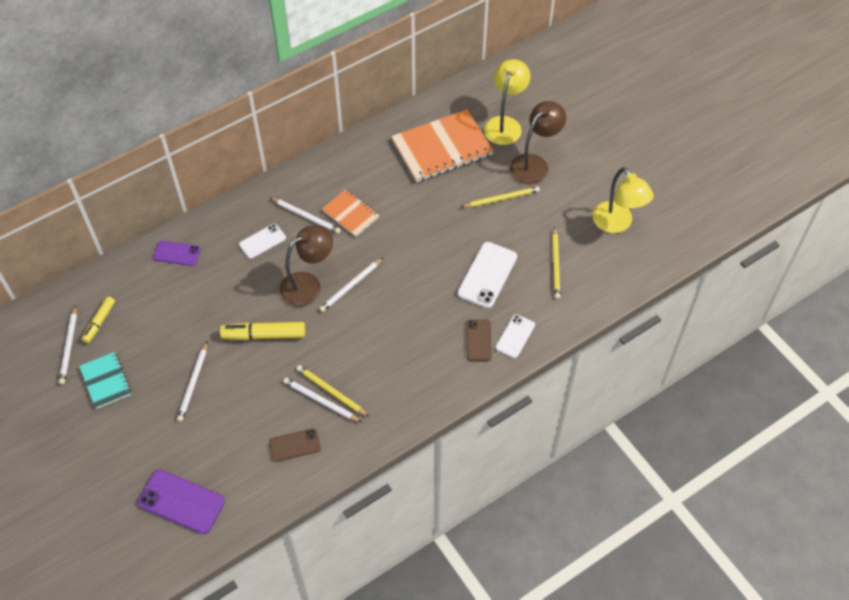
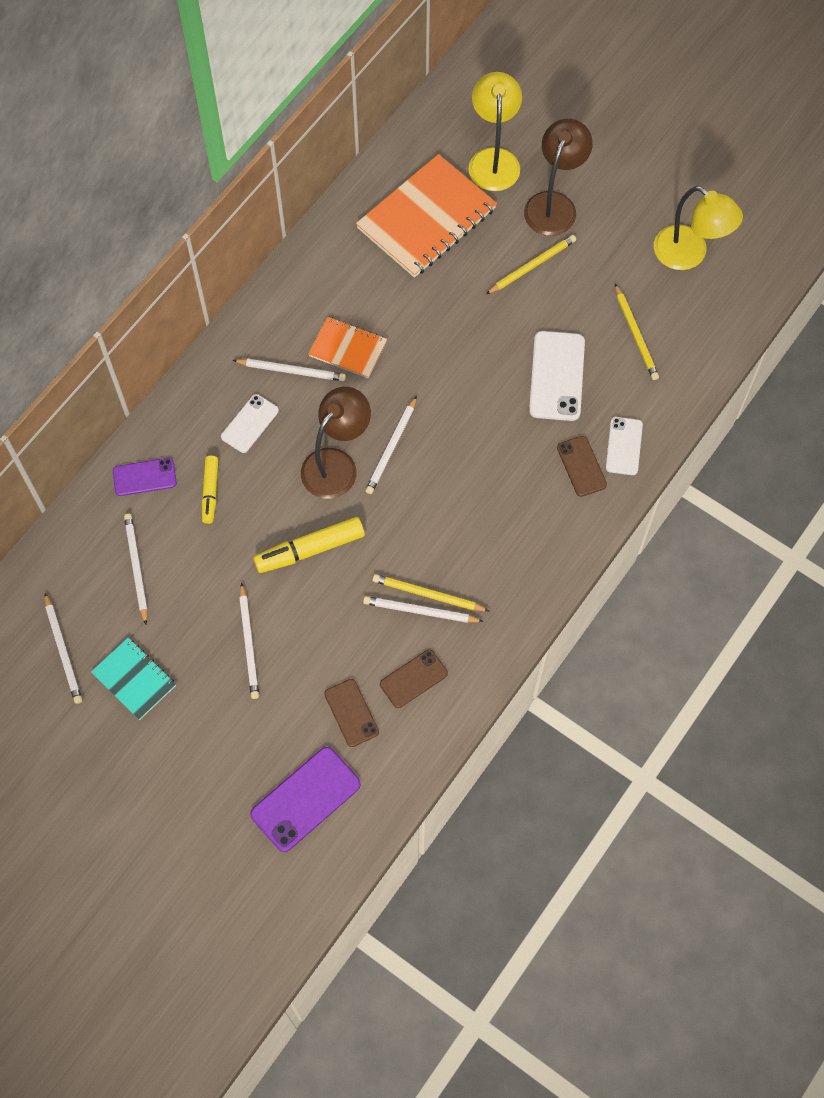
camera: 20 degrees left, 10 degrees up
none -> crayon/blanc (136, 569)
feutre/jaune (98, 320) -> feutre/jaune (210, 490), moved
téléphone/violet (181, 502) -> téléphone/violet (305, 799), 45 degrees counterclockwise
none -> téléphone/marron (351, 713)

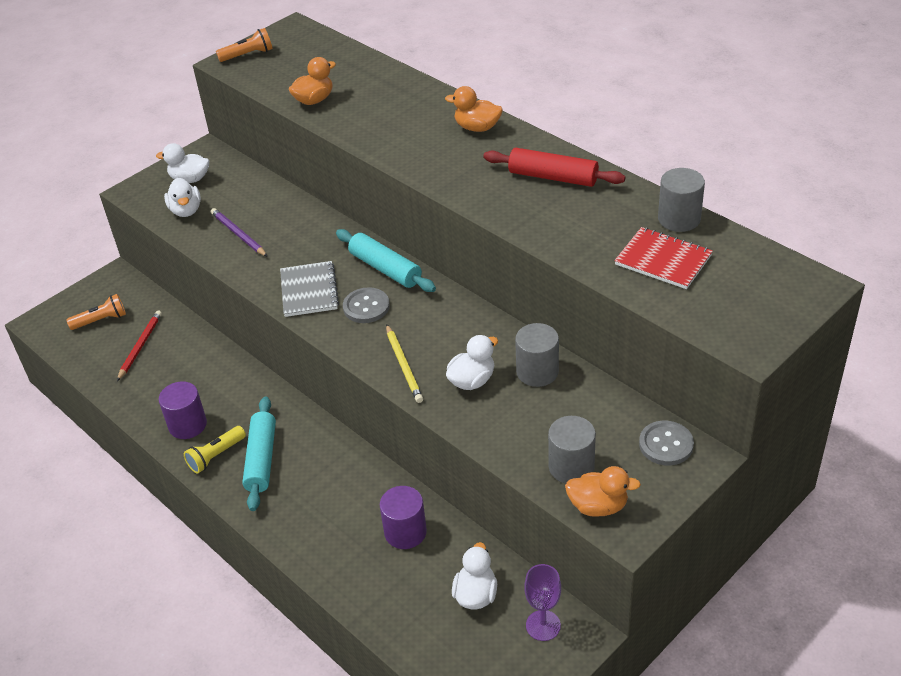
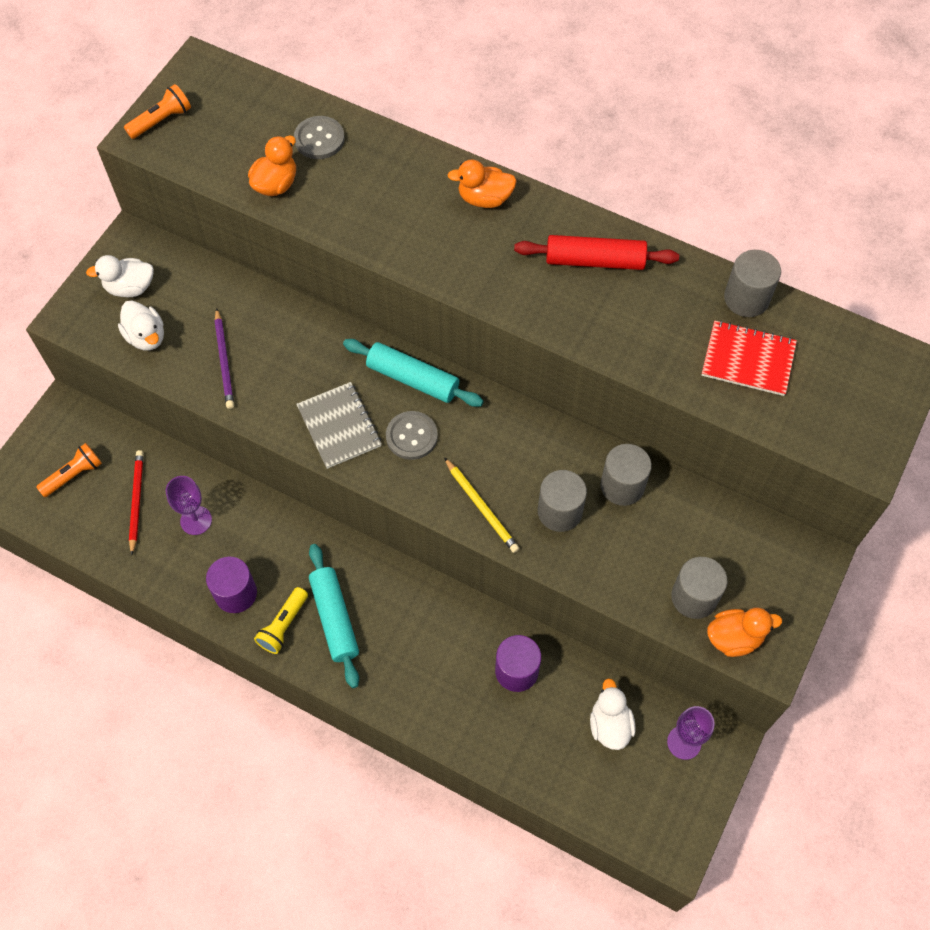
camera: 20 degrees left, 20 degrees up
none -> verre à pied/violet (189, 505)
crayon/violet (239, 232) -> crayon/violet (224, 358), 135 degrees counterclockwise
bouton/gris (666, 443) -> bouton/gris (319, 137), moved
canard/blanc (472, 362) -> cylindre/gris (562, 501)

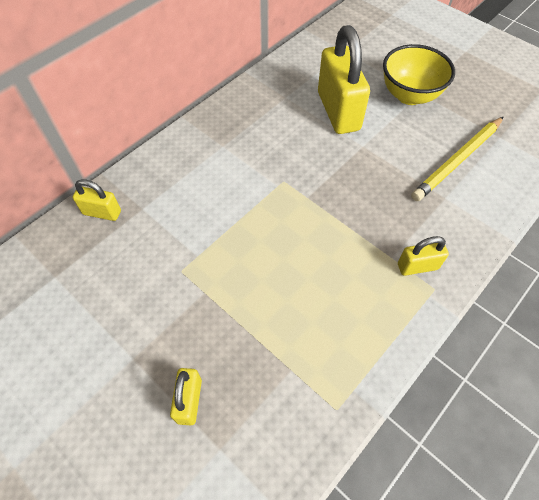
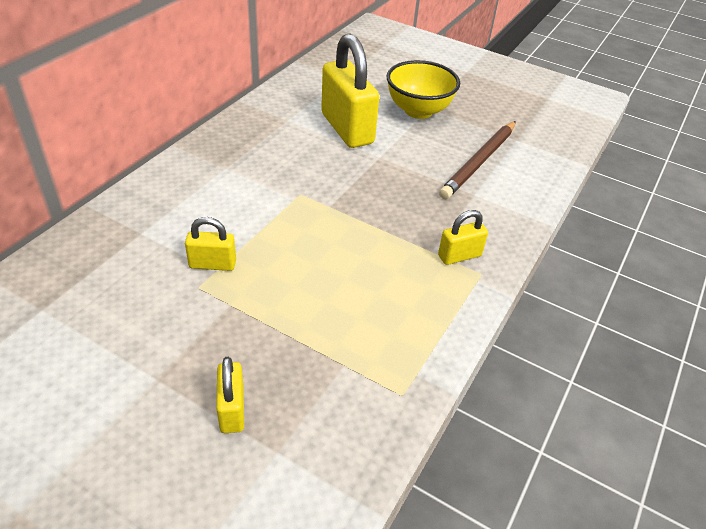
camera: 15 degrees left, 15 degrees down
cadenas/jaune (97, 200) -> cadenas/jaune (210, 244), moved
crayon/jaune (457, 159) -> crayon/marron (477, 160)

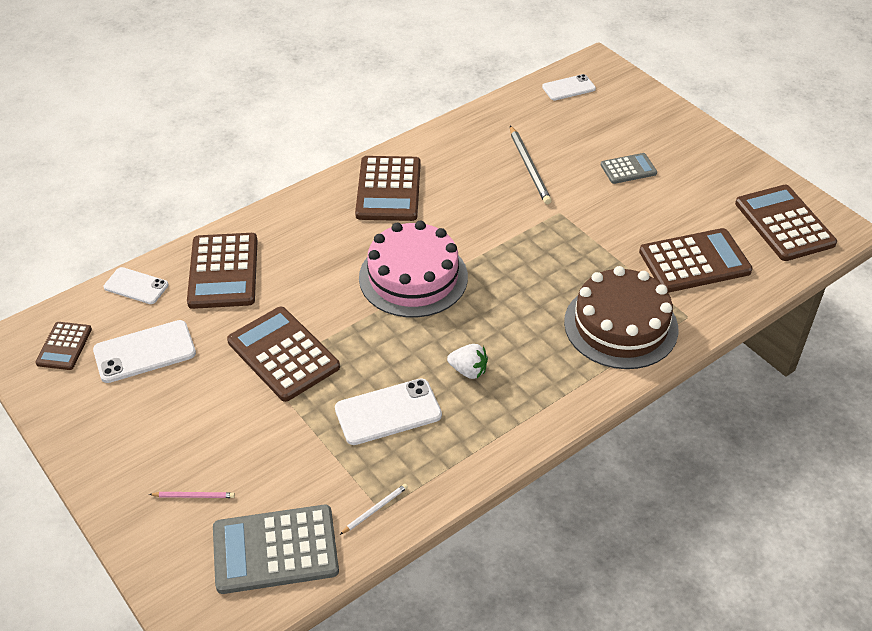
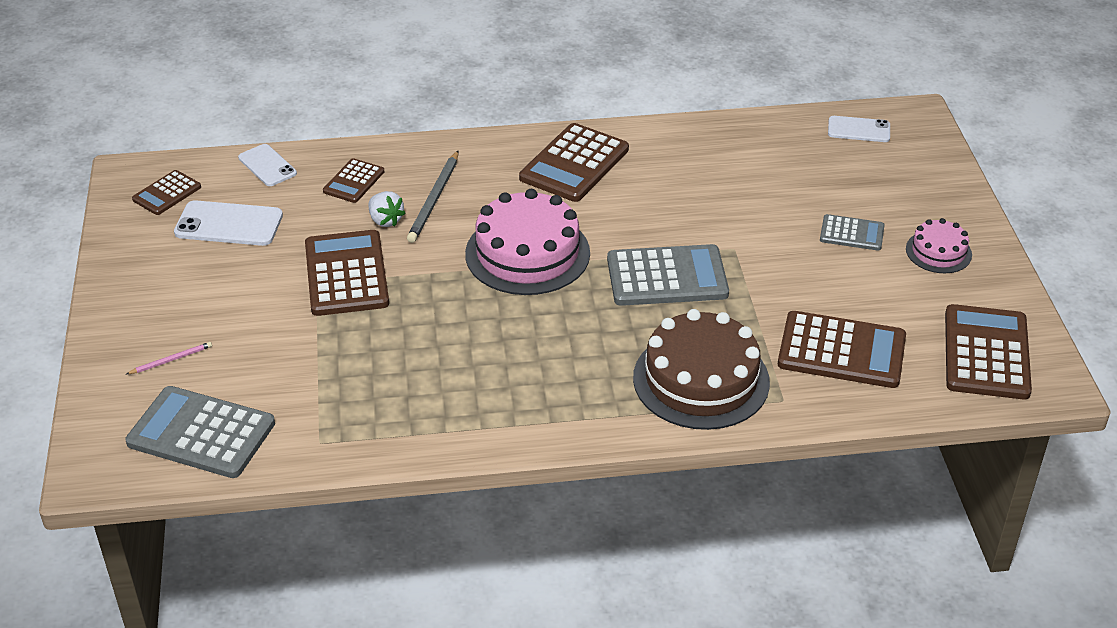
camera: 30 degrees right, 5 degrees down
crayon/rose (192, 495) -> crayon/rose (169, 358), 60 degrees counterclockwise
calculatrice/marron (222, 271) -> calculatrice/marron (353, 180), x0.55
fraise/blanc (467, 361) -> fraise/blanc (386, 209), moved
crayon/gris (531, 164) -> crayon/gris (433, 197), moved
none -> calculatrice/gris (668, 275)
none -> gâteau/rose (939, 245)
téléphone/blanc (388, 411) -> none
crayon/blanc (374, 509) -> none

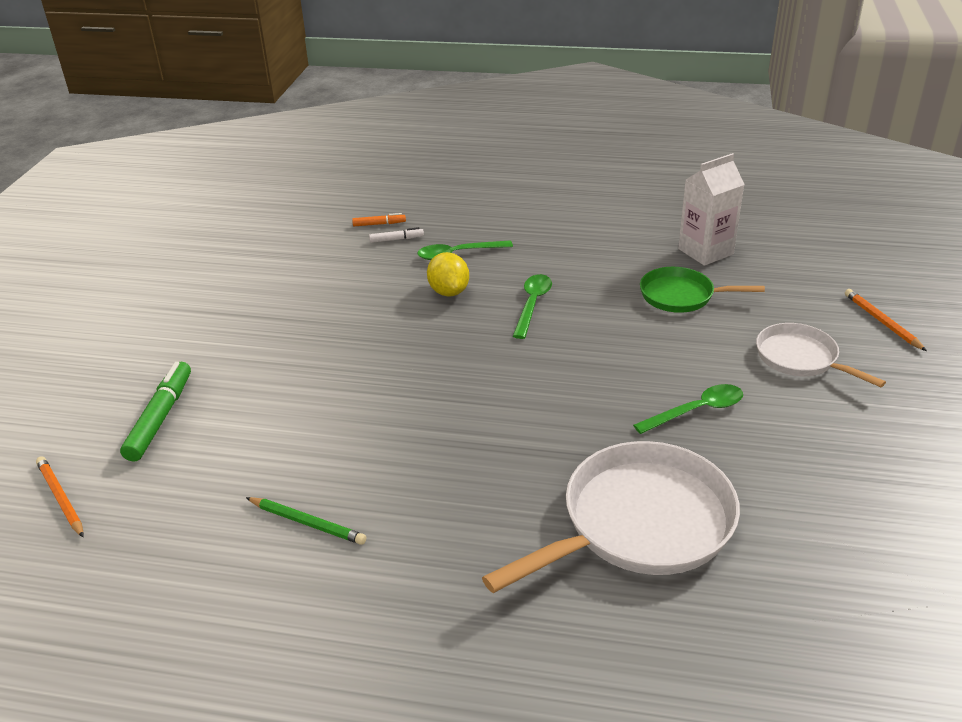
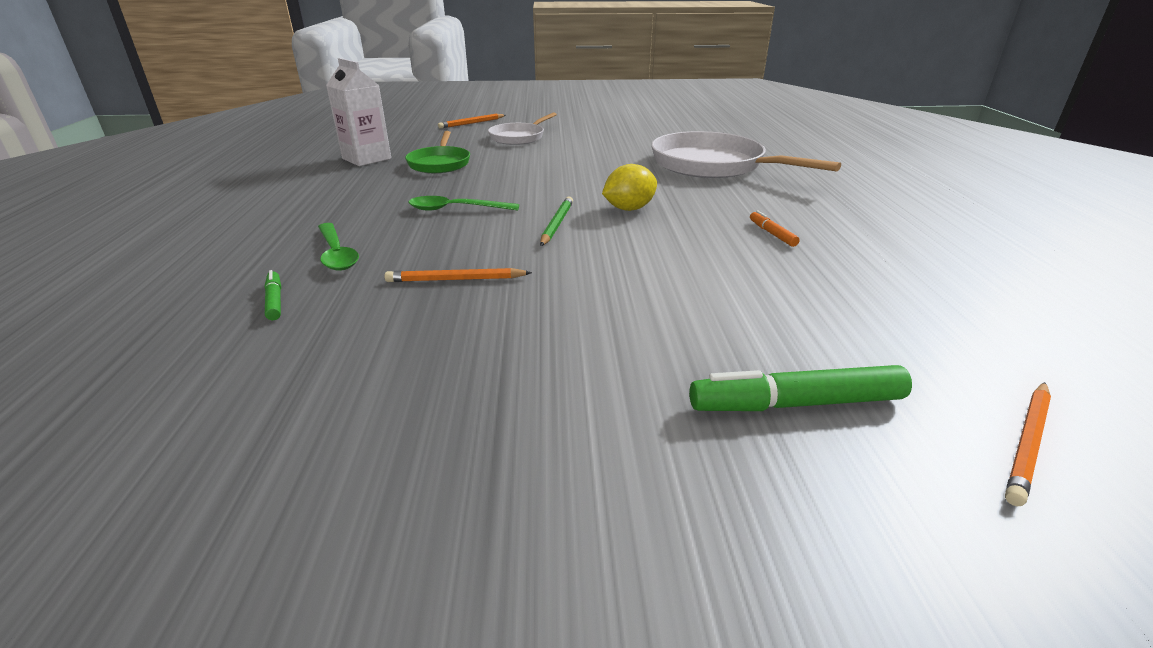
camera: 105 degrees left, 5 degrees down
feutre/blanc (396, 235) -> feutre/vert (273, 295)
none -> crayon/orange (458, 275)
crayon/vert (306, 521) -> crayon/vert (556, 221), moved
citron/jaune (448, 274) -> citron/jaune (629, 187), moved
feutre/orange (379, 219) -> feutre/orange (775, 228), moved
cuillère/vert (688, 409) -> none

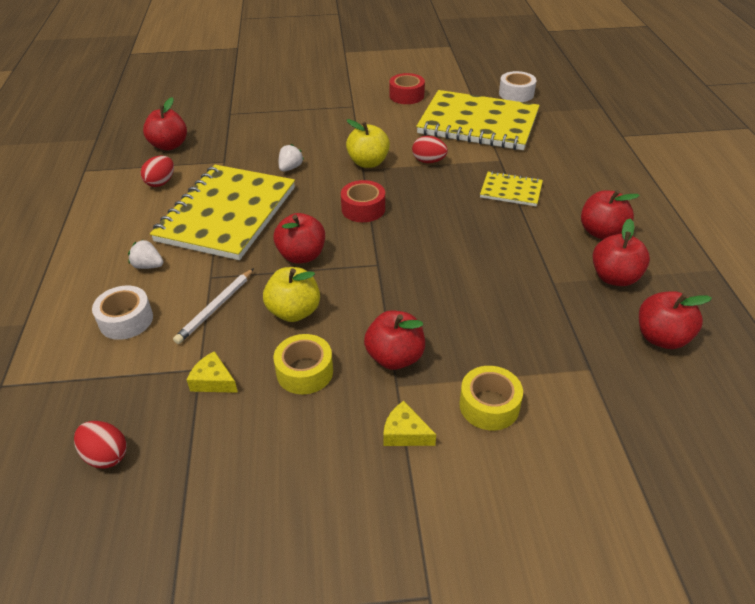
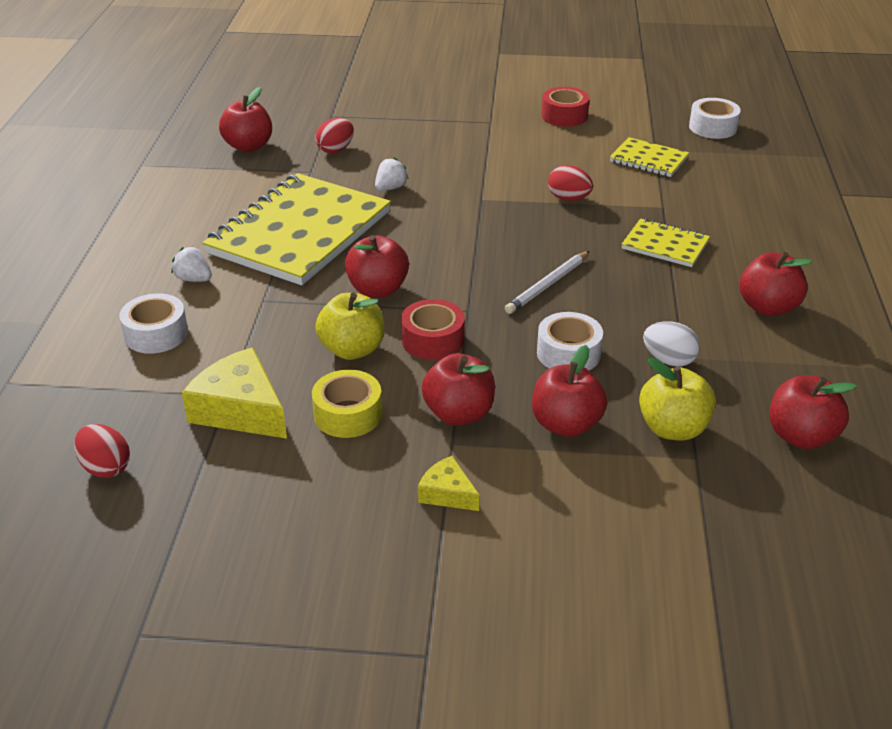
camera: 10 degrees right, 5 degrees down
fromage/jaune (212, 372) -> fromage/jaune (234, 393), x1.84
œuf/rouge (157, 171) -> œuf/rouge (334, 136), moved
ruban adhésif/rouge (363, 201) -> ruban adhésif/rouge (433, 329), moved
crayon/blanc (213, 306) -> crayon/blanc (547, 282), moved
pomme/rouge (621, 252) -> pomme/rouge (569, 391), moved
none -> ruban adhésif/blanc (570, 341)
carnet/jaune (478, 120) -> carnet/jaune (649, 157), x0.46
pomme/jaune (368, 143) -> pomme/jaune (677, 399), moved
none -> œuf/blanc (671, 344)
ruban adhésif/jaune (491, 398) -> none

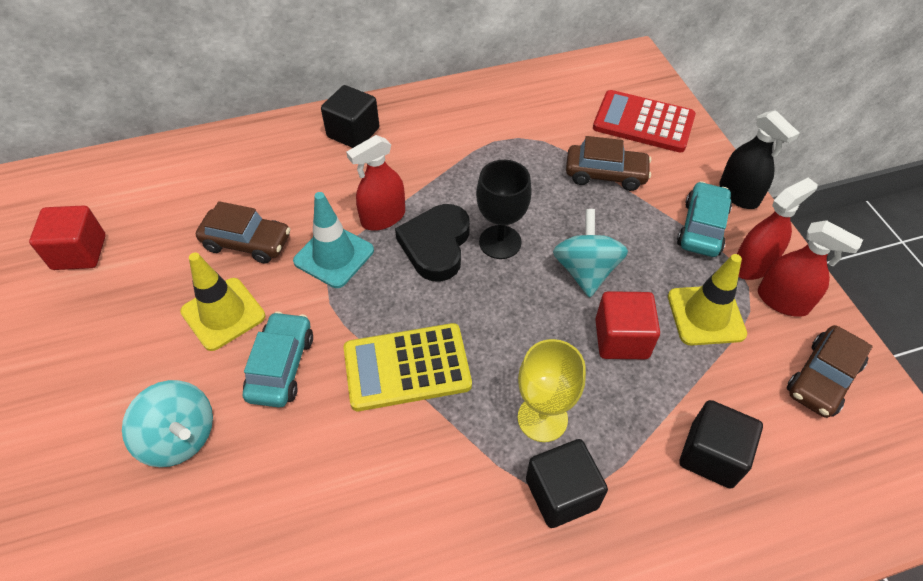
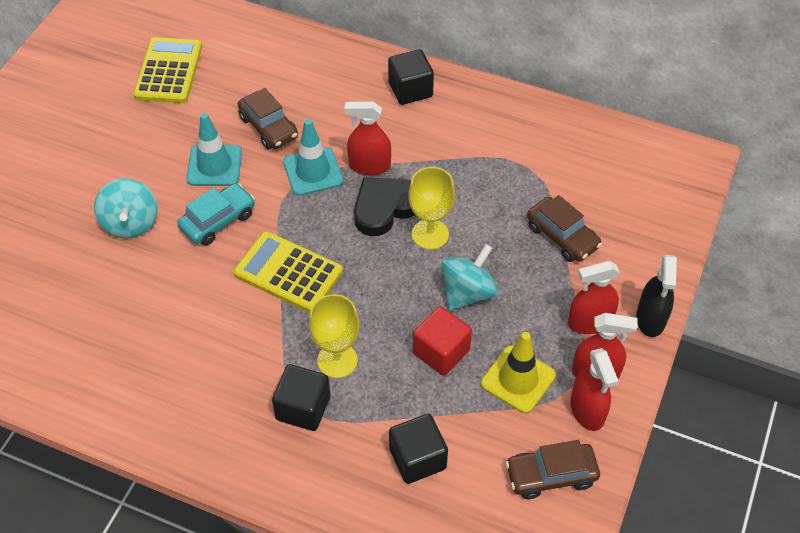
camera: 40 degrees right, 0 degrees up
cube/rouge (67, 238) -> calculatrice/jaune (167, 70)
cône de chantier/jaune (222, 302) -> cône de chantier/turquoise (214, 149)
verre à pied/noir (504, 209) -> verre à pied/jaune (431, 208)
voiture/turquoise (704, 219) -> vaporisateur/rouge (594, 297)
calculatrice/rouge (644, 121) -> none

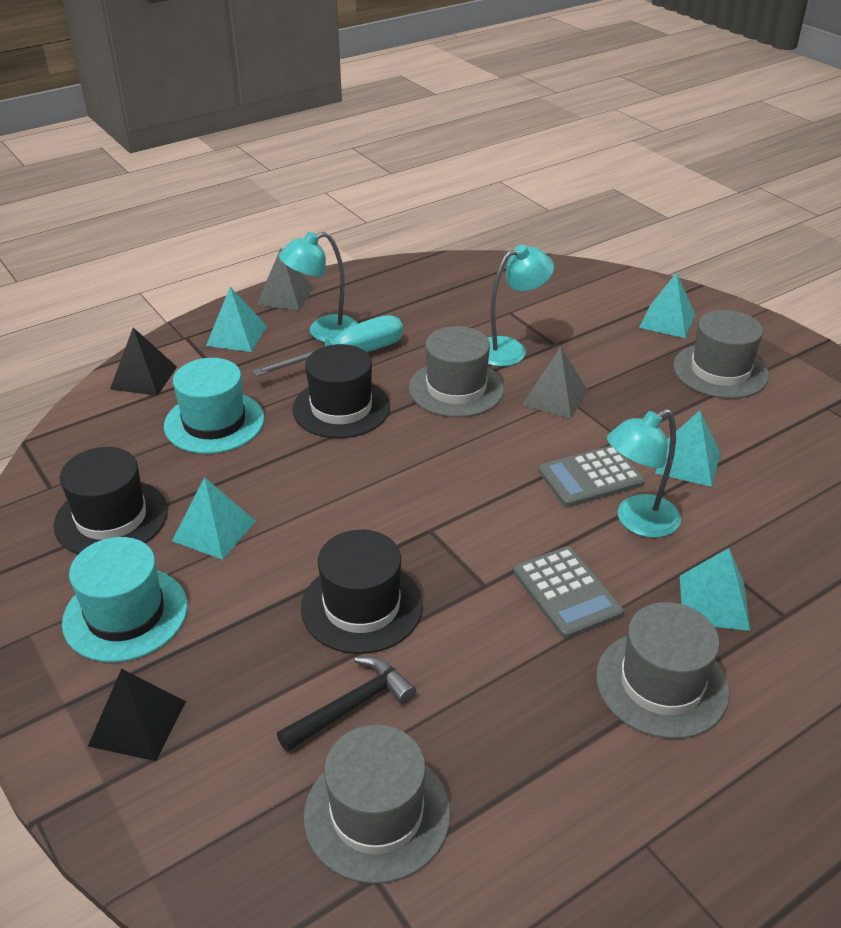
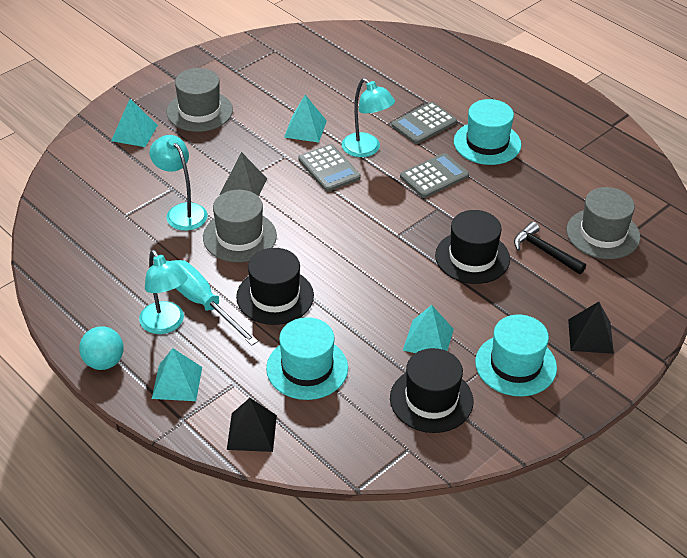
camera: 100 degrees left, 5 degrees up
pyramide/gris (285, 279) -> balle/turquoise (101, 348)
pyramide/turquoise (715, 589) -> calculatrice/gris (424, 123)
chapeau/gris (662, 670) -> chapeau/turquoise (488, 132)

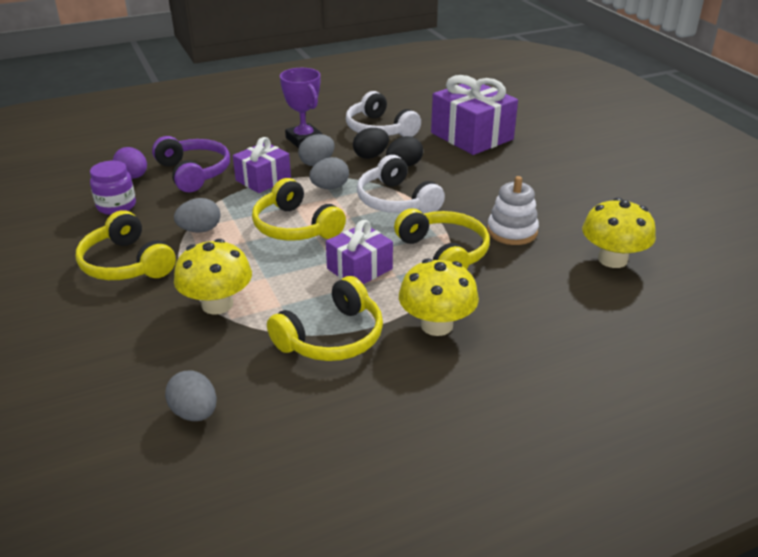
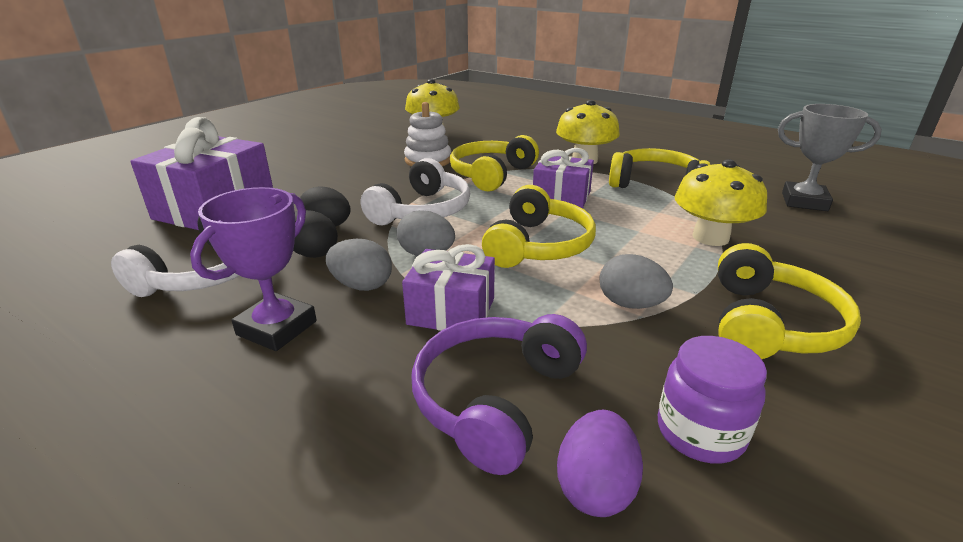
camera: 120 degrees left, 5 degrees down
œuf/gris (191, 395) -> trophée/gris (830, 157)

